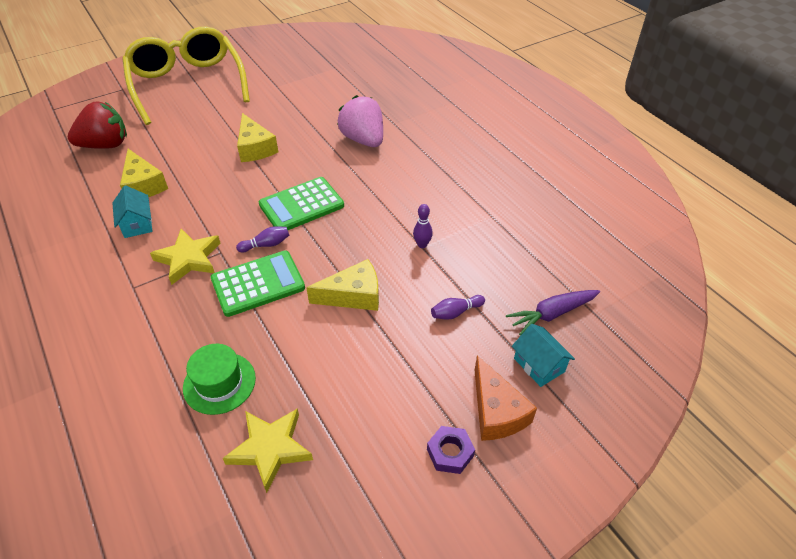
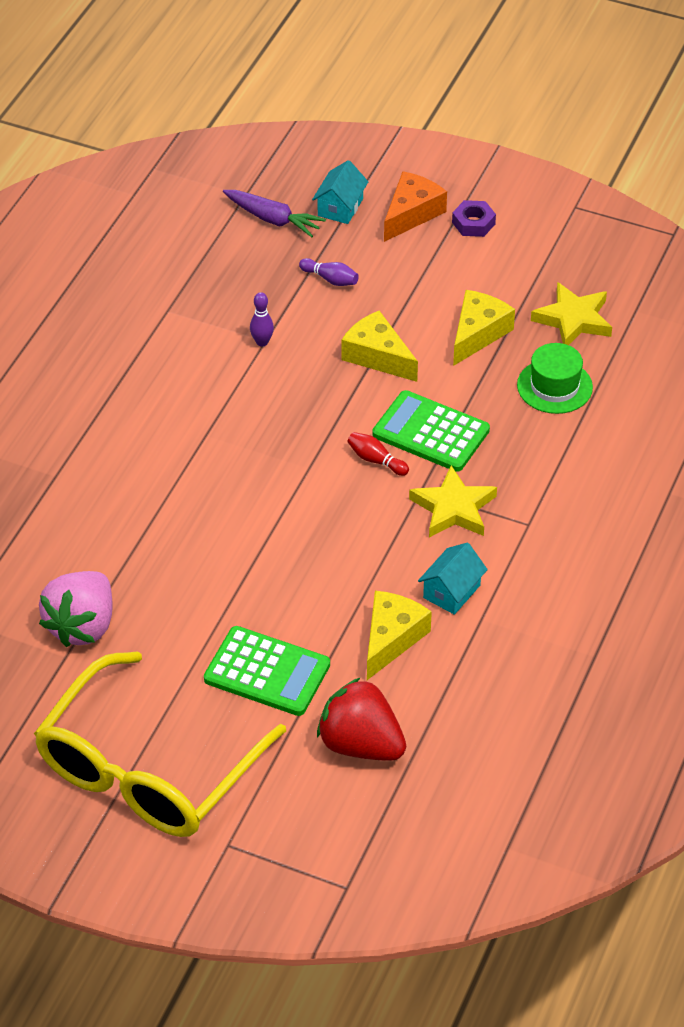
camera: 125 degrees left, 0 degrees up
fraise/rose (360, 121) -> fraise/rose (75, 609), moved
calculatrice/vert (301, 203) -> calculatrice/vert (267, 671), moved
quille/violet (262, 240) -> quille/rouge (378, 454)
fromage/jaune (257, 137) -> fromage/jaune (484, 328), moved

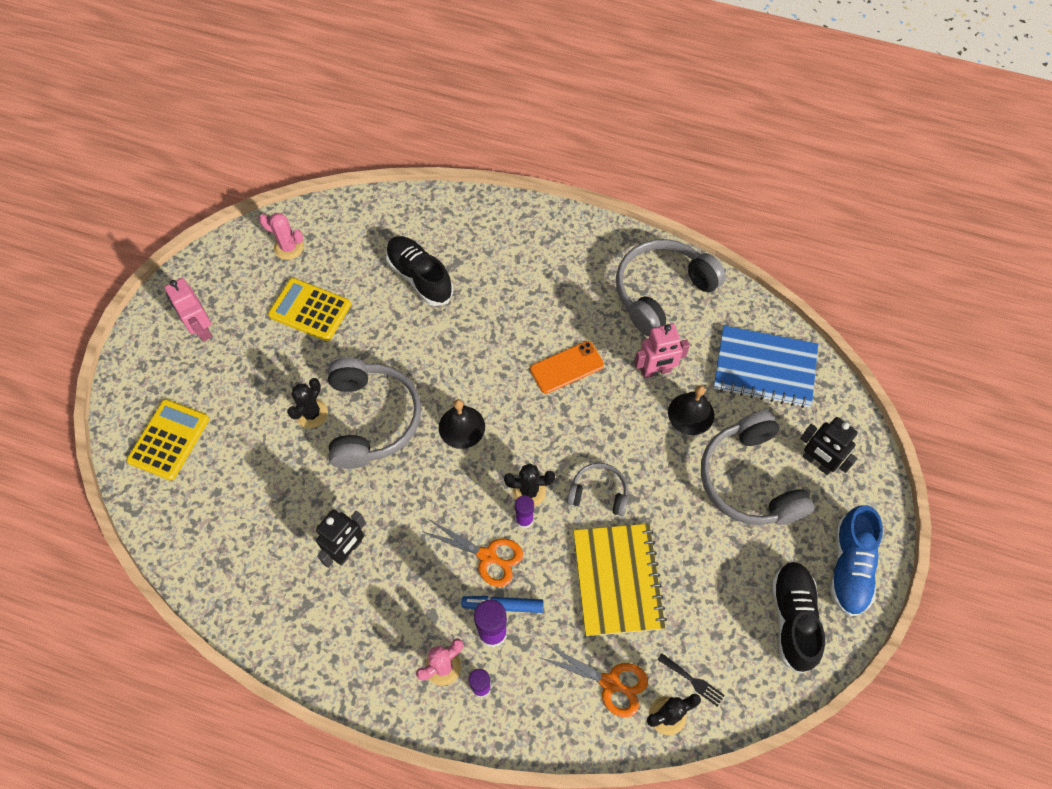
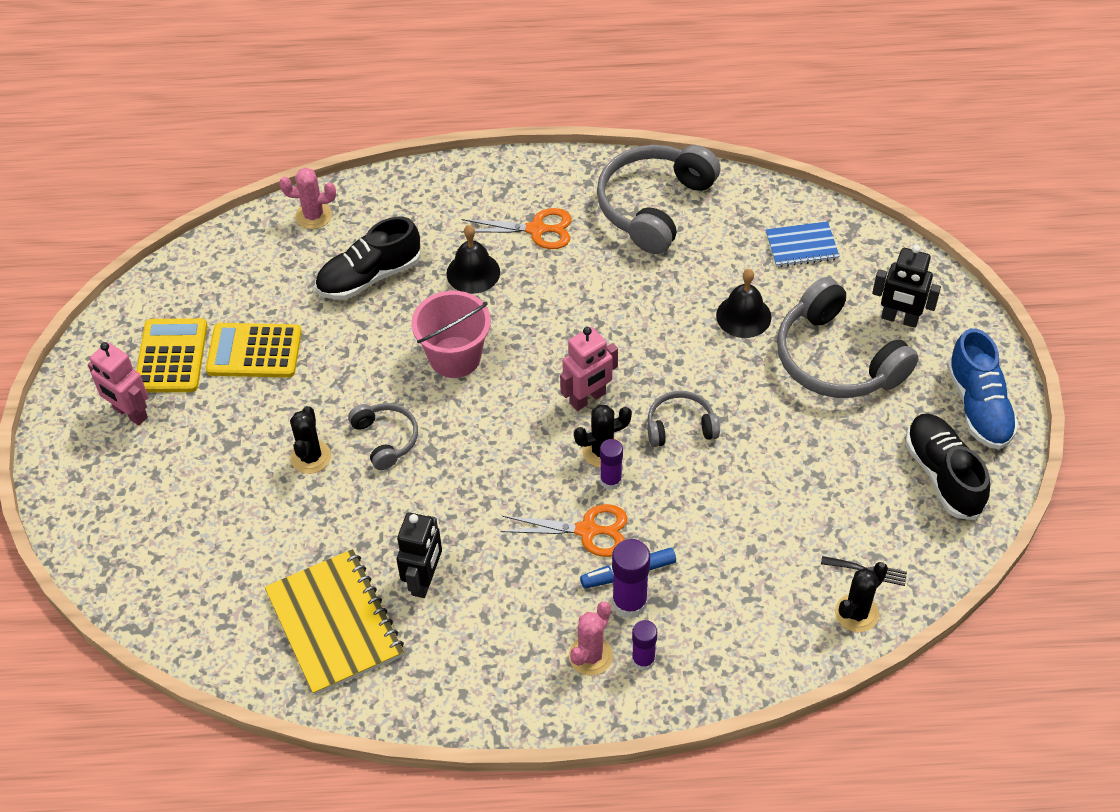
camera: 20 degrees left, 10 degrees down
calculatrice/jaune (168, 440) -> calculatrice/jaune (171, 355), moved
carnet/jaune (620, 580) -> carnet/jaune (334, 622), moved
cactus/rose (281, 236) -> cactus/rose (307, 198), moved
chaussure/noir (419, 271) -> chaussure/noir (367, 258), 60 degrees counterclockwise
casque audio/gris (374, 413) -> casque audio/gris (383, 436), x0.52
none -> seau/rose (451, 334)
cloche/noir (462, 424) -> cloche/noir (473, 259), moved
ciseaux/orange (594, 680) -> ciseaux/orange (516, 228), moved
robot/rose (662, 350) -> robot/rose (589, 369), moved
carnet/bleu (766, 367) -> carnet/bleu (803, 244), x0.57
téléphone/orange (567, 367) -> none

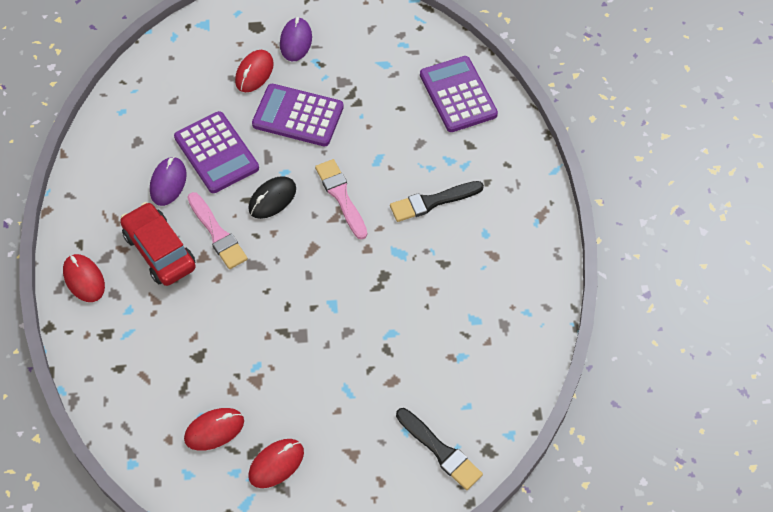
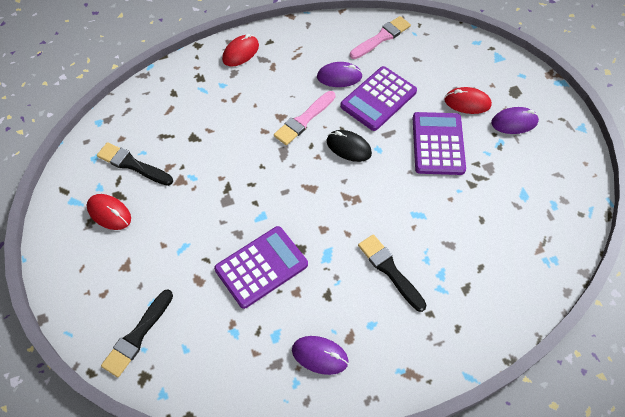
camera: 75 degrees right, 0 degrees up
souris/rouge (214, 429) -> pinceau/noir (135, 164)
calculatrice/violet (459, 94) -> calculatrice/violet (261, 267), moved
none -> souris/violet (320, 355)
pinceau/rose (341, 199) -> pinceau/rose (380, 37), moved
voiture/rouge (158, 244) -> none

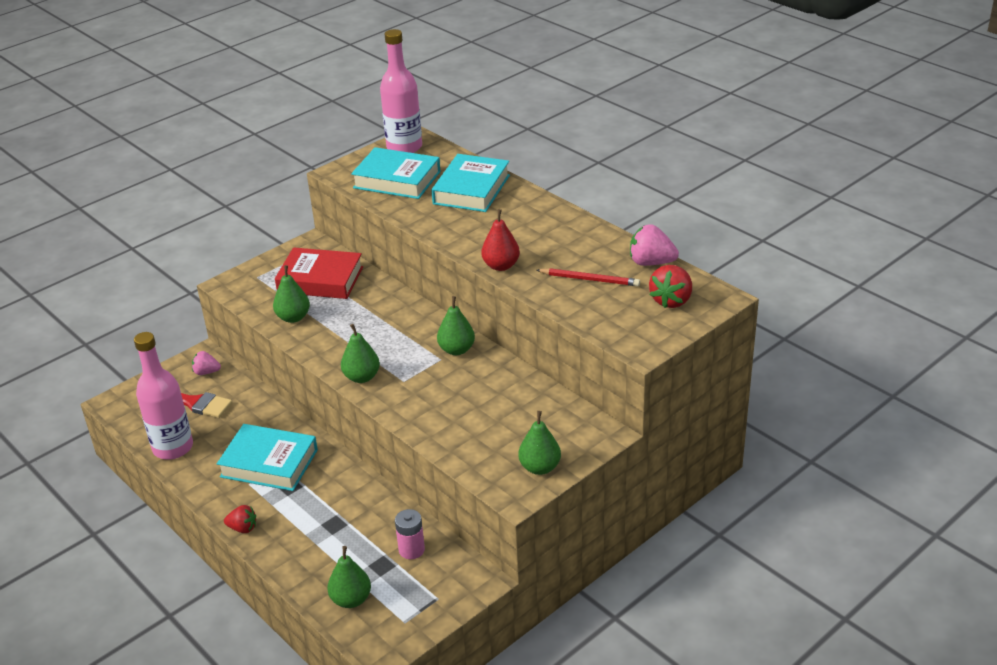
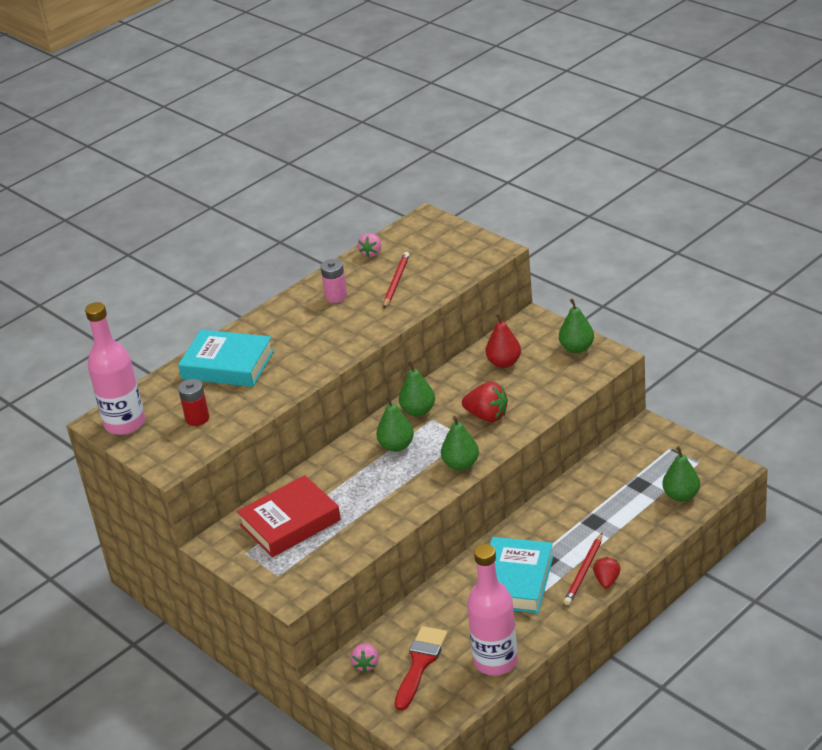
camera: 90 degrees left, 0 degrees up
livre/turquoise (396, 173) -> pile/rouge (193, 402)
livre/rouge (319, 273) -> livre/rouge (289, 516), 45 degrees clockwise
pile/rose (410, 534) -> pile/rose (333, 281), moved
fraise/rose (654, 245) -> fraise/rose (369, 245), x0.64
poire/vert (291, 294) -> poire/vert (395, 424), moved
fraise/rouge (670, 286) -> fraise/rouge (485, 402), moved
poire/rouge (500, 240) -> poire/rouge (503, 340), moved
none -> crayon/rouge (583, 568)

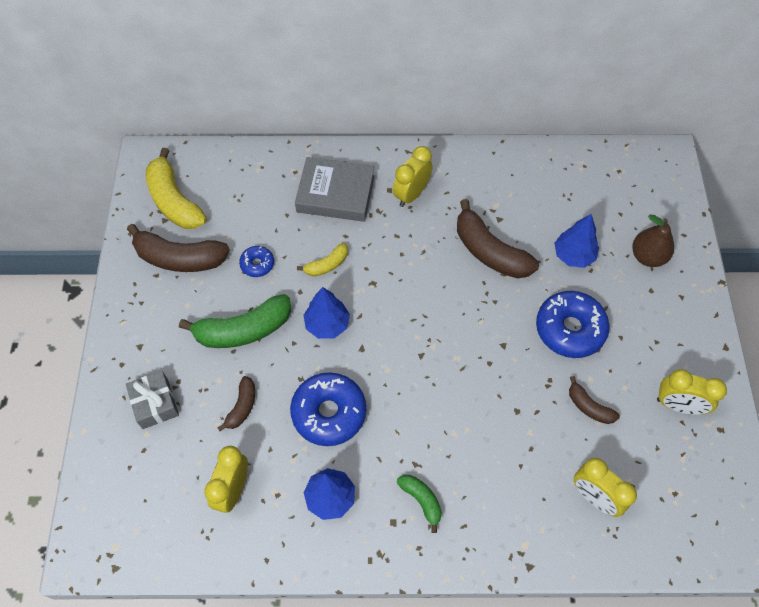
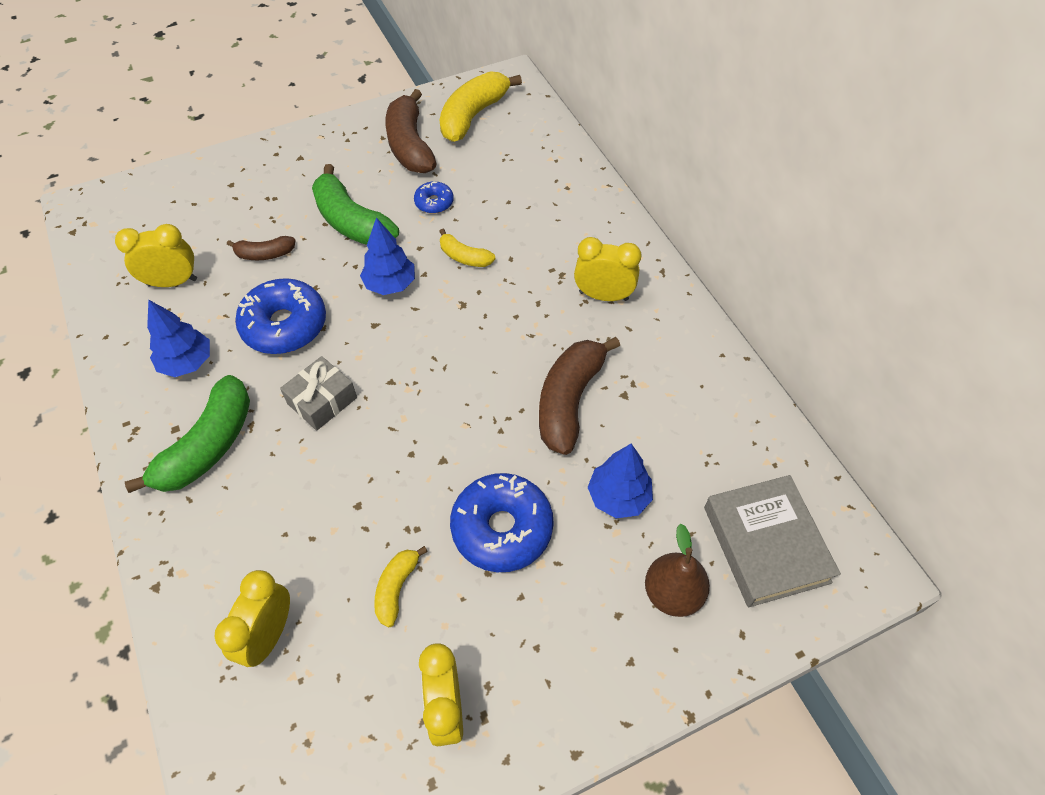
camera: 65 degrees right, 5 degrees down
banane/vert (419, 504) -> banane/vert (187, 434), x1.90
cadeau/gris (152, 400) -> cadeau/gris (318, 393), moved
banane/marron (594, 400) -> banane/jaune (401, 586)
livre/gris (335, 189) -> livre/gris (772, 541), moved

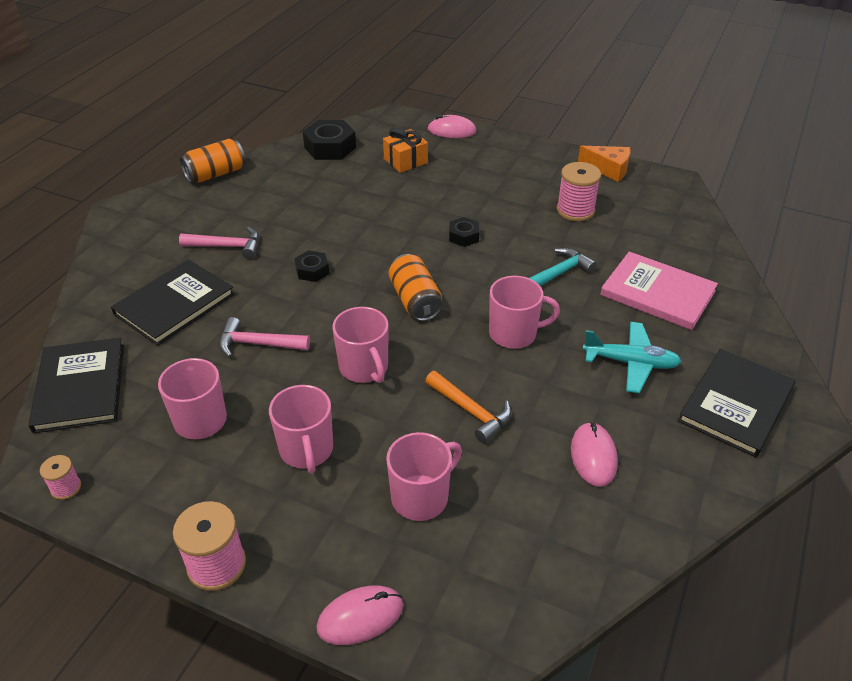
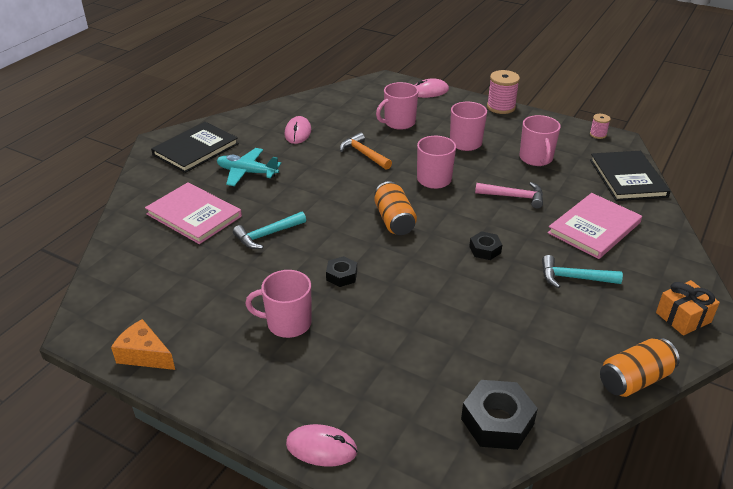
camera: 175 degrees left, 5 degrees down
tasse/rose (524, 312) -> tasse/rose (278, 304), moved
marteau/rose (219, 243) -> marteau/turquoise (582, 271)
livre/noir (172, 302) -> livre/rose (595, 226)
cadeau/orange (405, 150) -> cadeau/orange (688, 307), moved
bobine/rose (579, 191) -> none

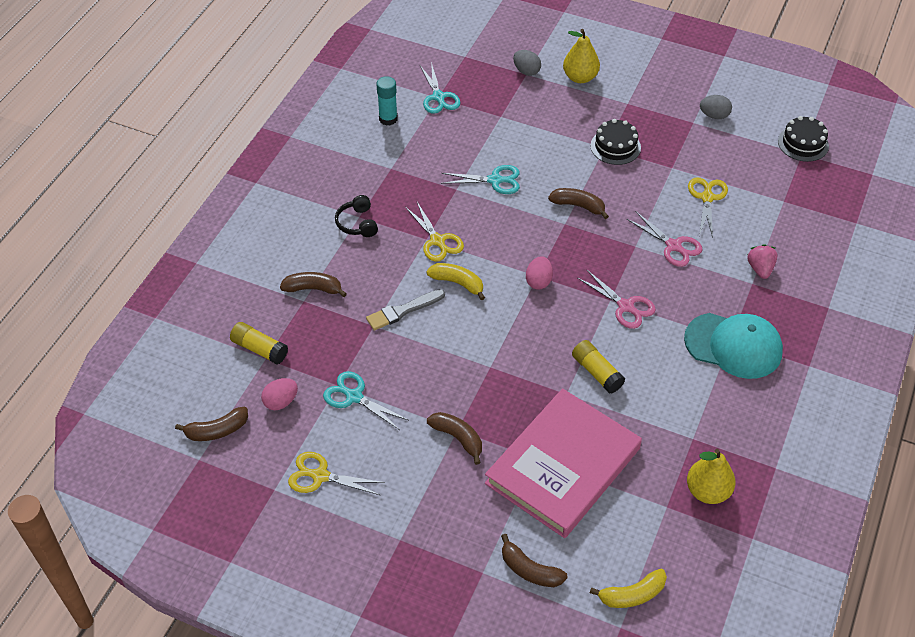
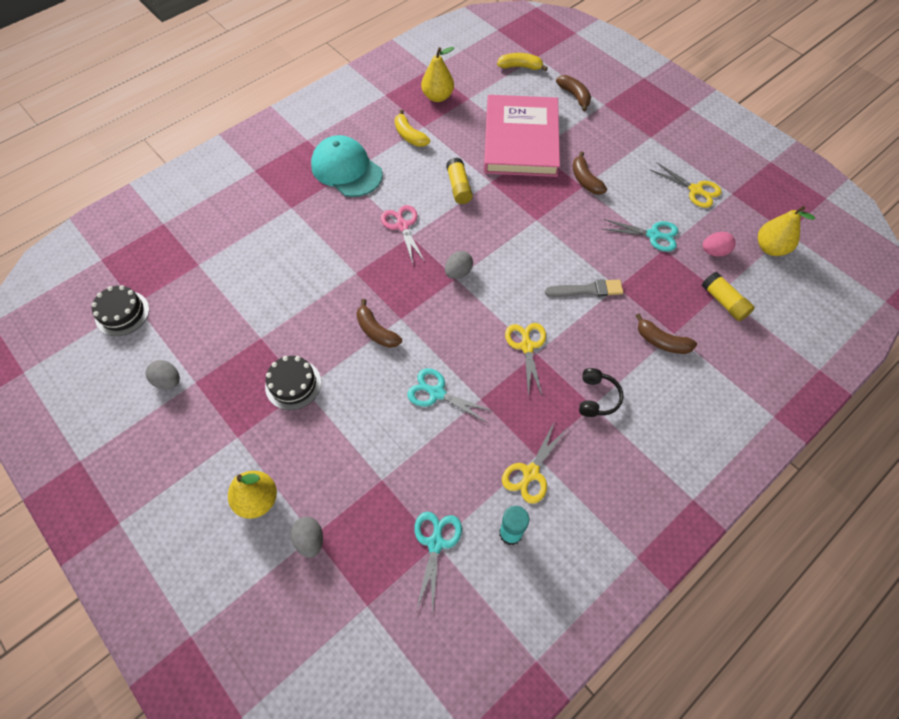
camera: 155 degrees left, 10 degrees up
banane/jaune (455, 281) -> banane/jaune (412, 128), moved
œuf/rose (539, 273) -> œuf/gris (459, 265)
livre/rose (563, 463) -> livre/rose (522, 136), 60 degrees counterclockwise
ciseaux/jaune (708, 207) -> ciseaux/jaune (534, 462), moved
ciseaux/turquoise (365, 400) -> ciseaux/turquoise (640, 235), 45 degrees counterclockwise
banane/marron (211, 424) -> poire/jaune (786, 231)
ciseaux/rose (665, 239) -> none
fraise/rose (762, 261) -> none

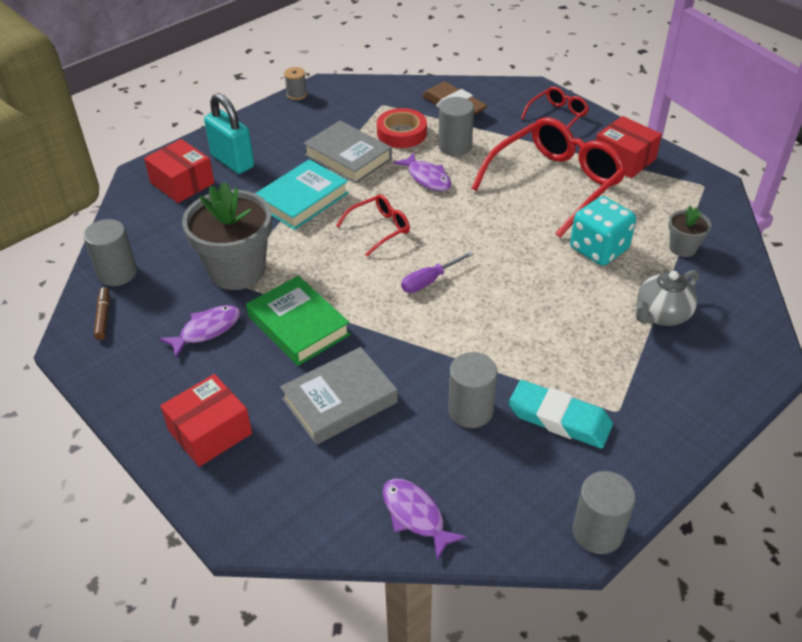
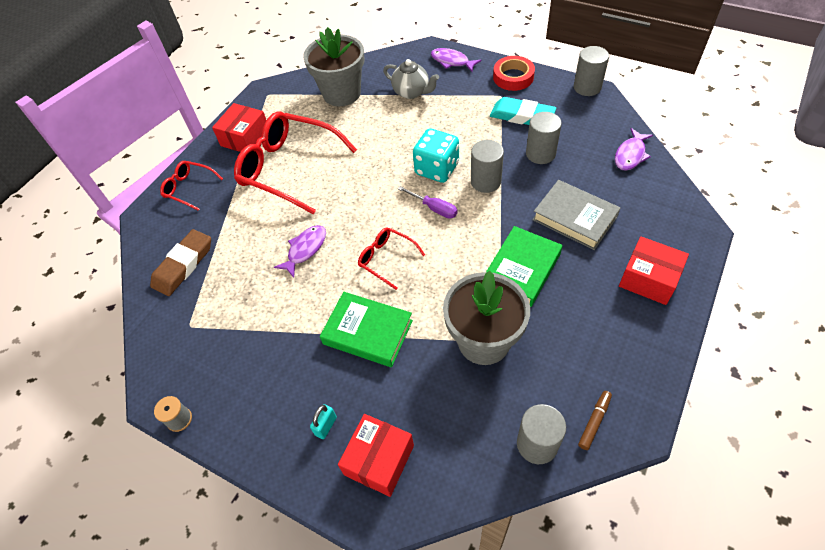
camera: 105 degrees left, 10 degrees up
pot de fleurs/gris (689, 231) -> pot de fleurs/gris (333, 66), x2.06
cadenas/turquoise (229, 133) -> cadenas/turquoise (323, 421), x0.48
livre/turquoise (302, 194) -> livre/vert (366, 329)
dé/turquoise (603, 231) -> dé/turquoise (436, 155), moved
poisson/violet (200, 331) -> poisson/violet (456, 60), moved
cylindre/gris (456, 126) -> cylindre/gris (487, 166), moved
gomme/turquoise (560, 414) -> gomme/turquoise (523, 111), 75 degrees counterclockwise
ruban adhésif/rouge (402, 128) -> ruban adhésif/rouge (514, 73), moved
feutre/marron (101, 313) -> feutre/marron (595, 420), 150 degrees clockwise
livre/gris (347, 152) -> none

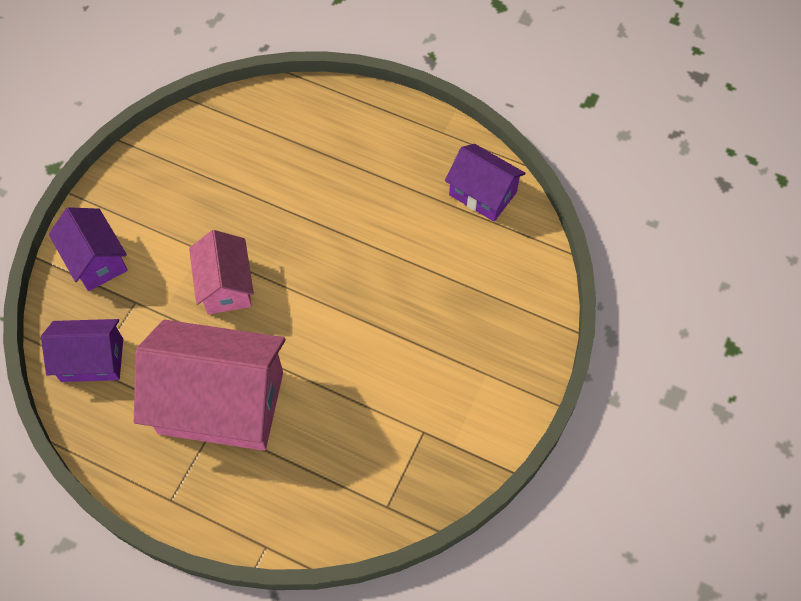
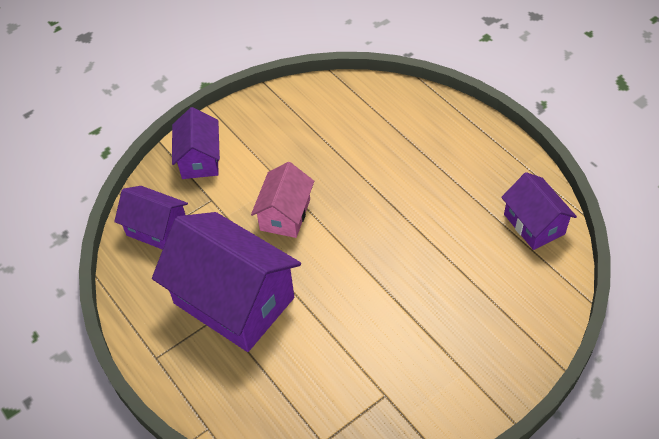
camera: 30 degrees right, 10 degrees down
maison/rose (210, 385) -> maison/violet (226, 282)

